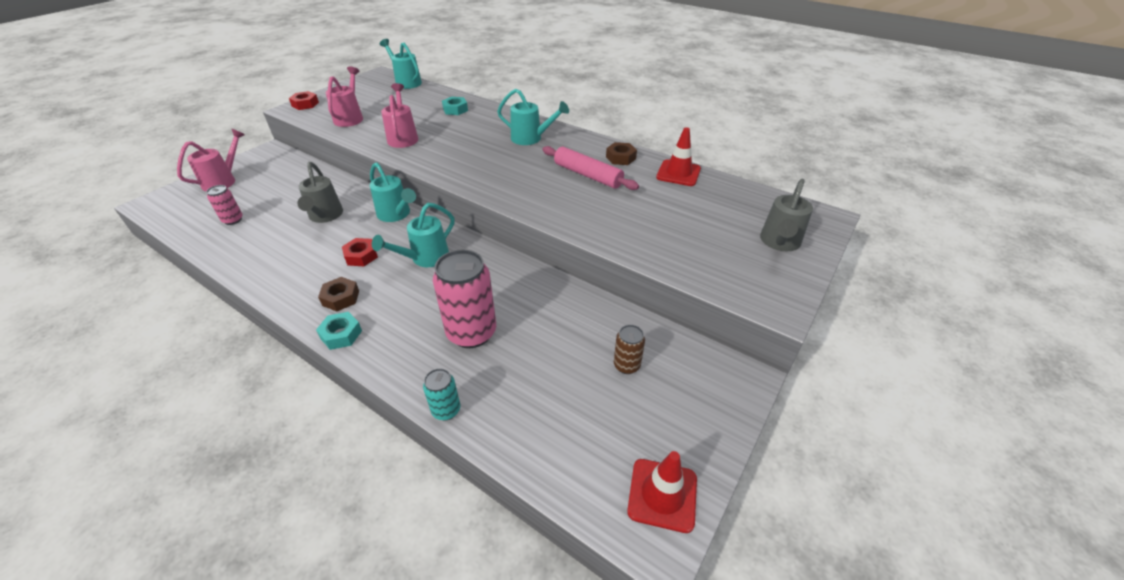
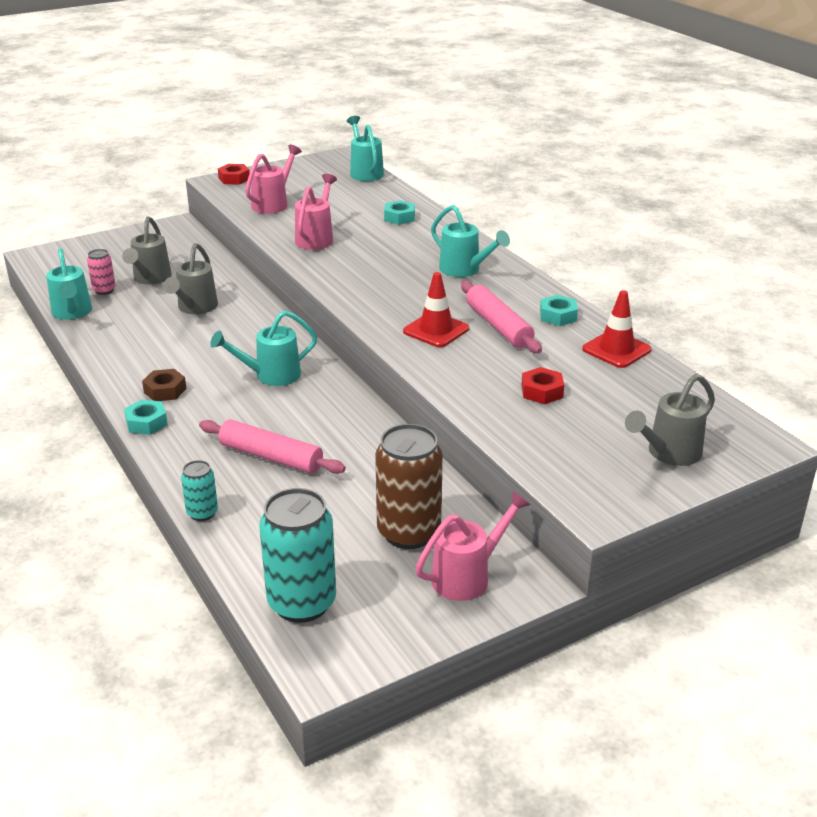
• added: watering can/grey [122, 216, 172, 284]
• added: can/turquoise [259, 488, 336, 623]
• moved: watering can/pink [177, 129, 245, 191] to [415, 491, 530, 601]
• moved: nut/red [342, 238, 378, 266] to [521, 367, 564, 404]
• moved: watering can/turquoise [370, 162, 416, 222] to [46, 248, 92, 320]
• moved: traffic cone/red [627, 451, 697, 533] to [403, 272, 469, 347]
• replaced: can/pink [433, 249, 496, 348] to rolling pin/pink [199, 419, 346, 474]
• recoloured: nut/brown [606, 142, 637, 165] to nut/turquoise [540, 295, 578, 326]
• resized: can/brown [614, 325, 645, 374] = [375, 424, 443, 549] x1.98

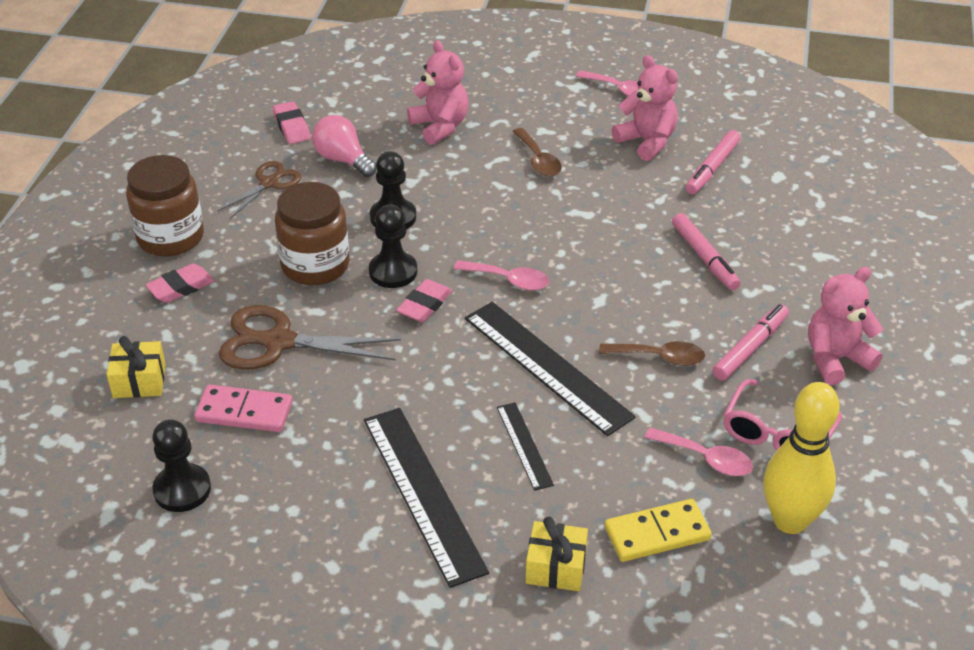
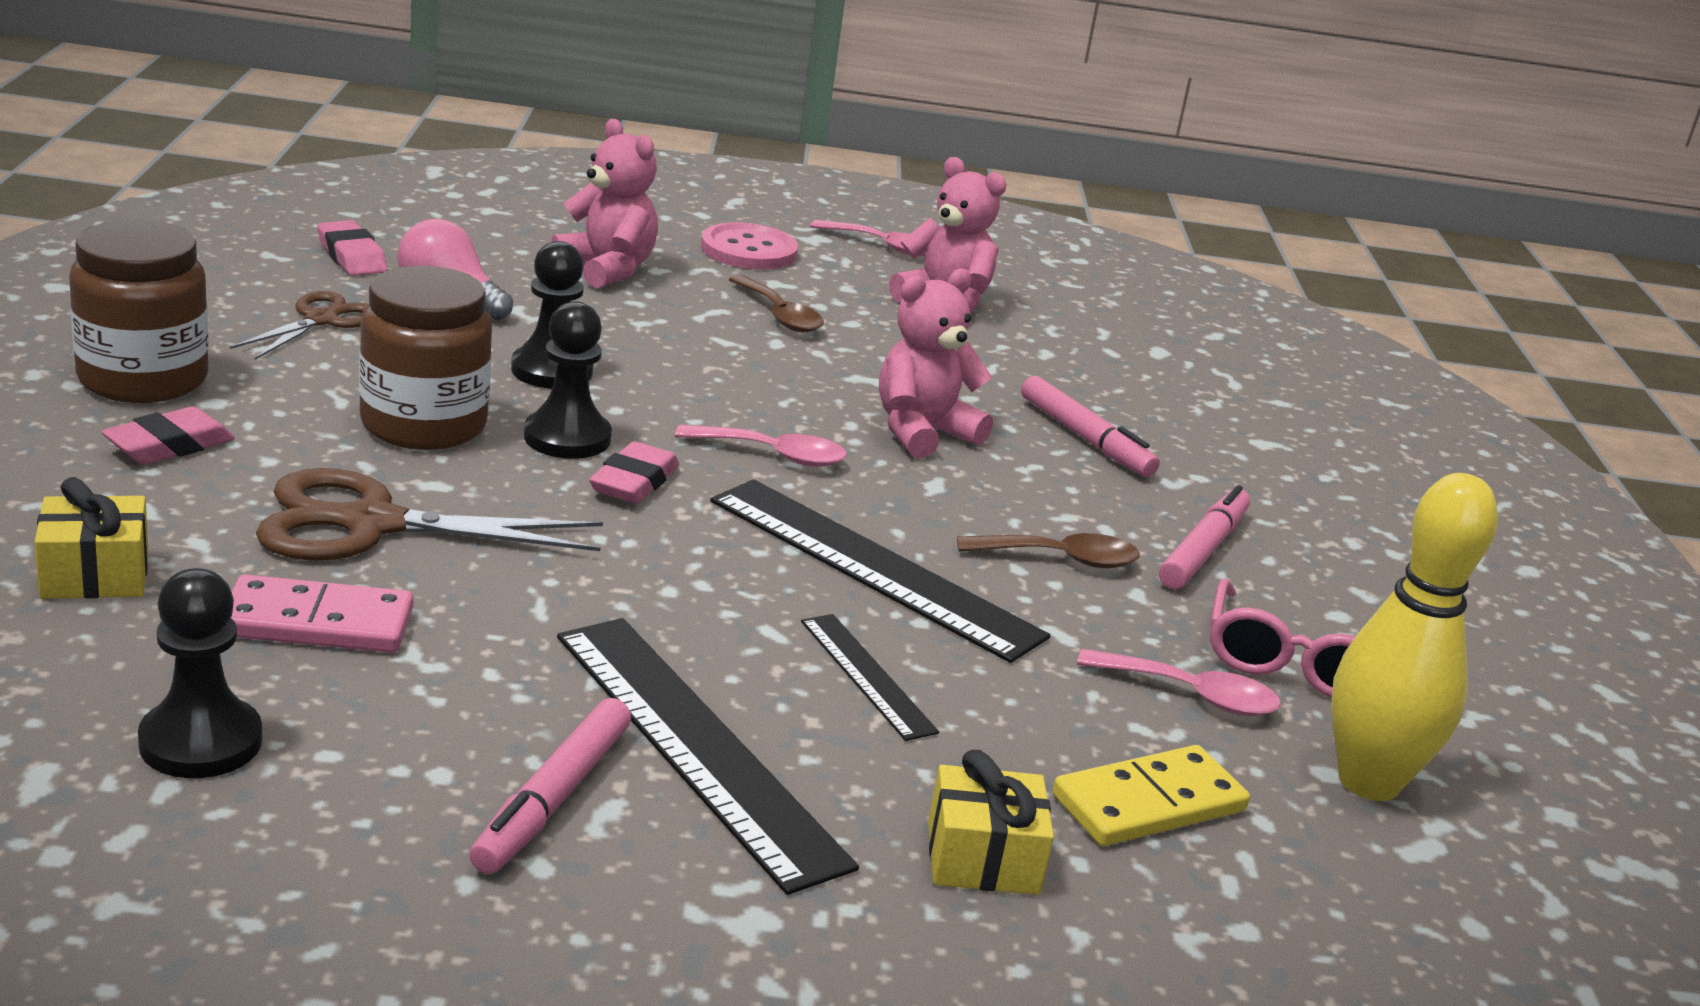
• added: button/pink [701, 222, 798, 270]
• moved: marker/pink [686, 130, 741, 194] to [470, 698, 631, 874]
• moved: teddy bear/pink [808, 267, 883, 385] to [879, 268, 993, 458]

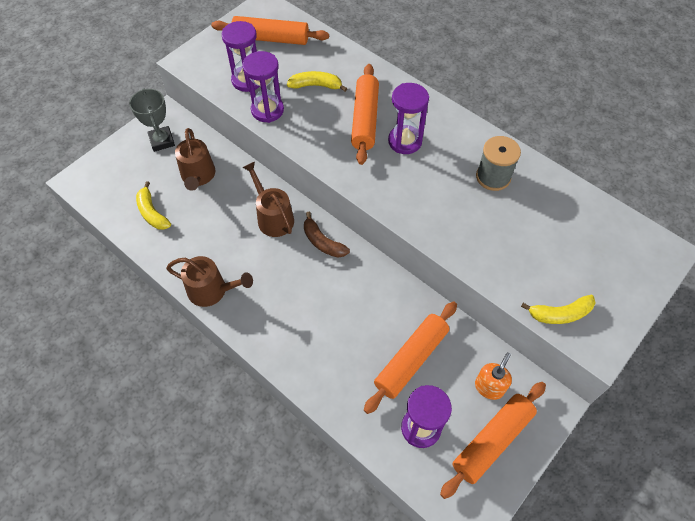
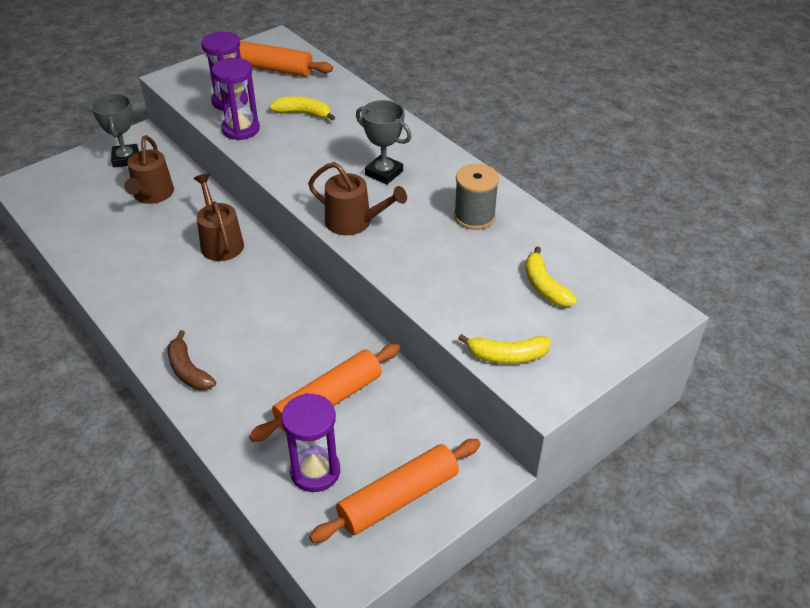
• removed: rolling pin/orange [351, 64, 379, 165]
• removed: soap dispenser/orange [475, 352, 512, 400]
• moved: banana/yellow [136, 181, 171, 230] to [525, 247, 577, 307]
• moved: watering can/brown [166, 256, 253, 307] to [308, 162, 407, 235]
• moved: banana/brown [304, 212, 350, 258] to [167, 330, 216, 390]
• replaced: hourglass/purple [388, 83, 429, 154] to trophy/grey [356, 100, 412, 185]

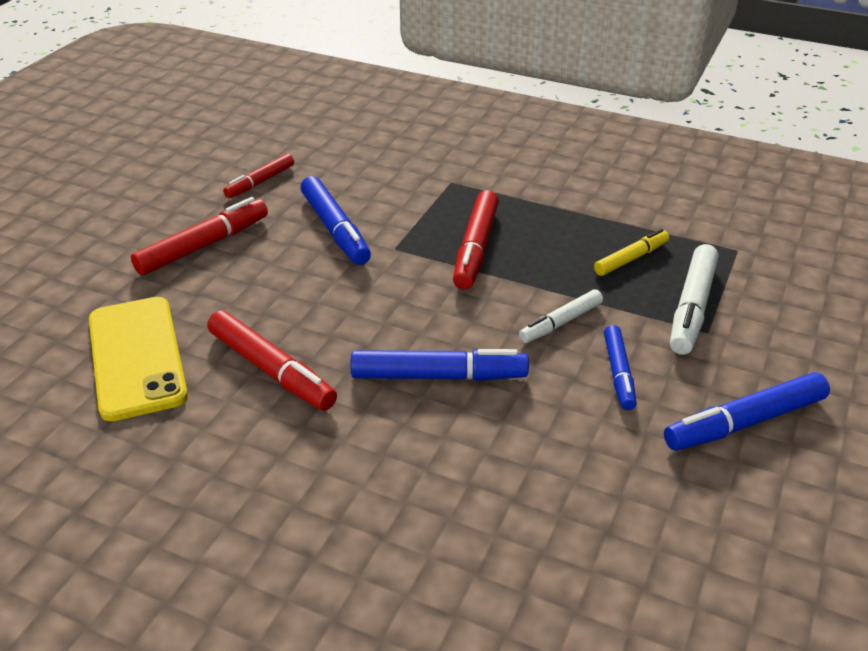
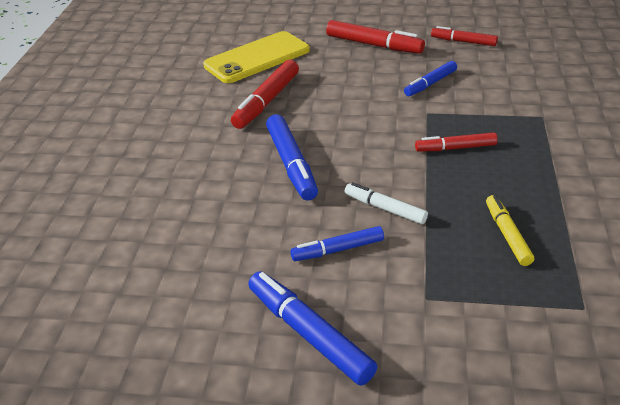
• removed: marker/white [670, 244, 718, 355]
• turned: marker/yellow [594, 229, 669, 276] = [486, 195, 534, 266] 135 degrees counterclockwise
• resized: marker/blue [300, 176, 371, 265] = [404, 61, 457, 96] x0.63
• resized: marker/red [453, 190, 499, 289] = [415, 132, 498, 152] x0.63

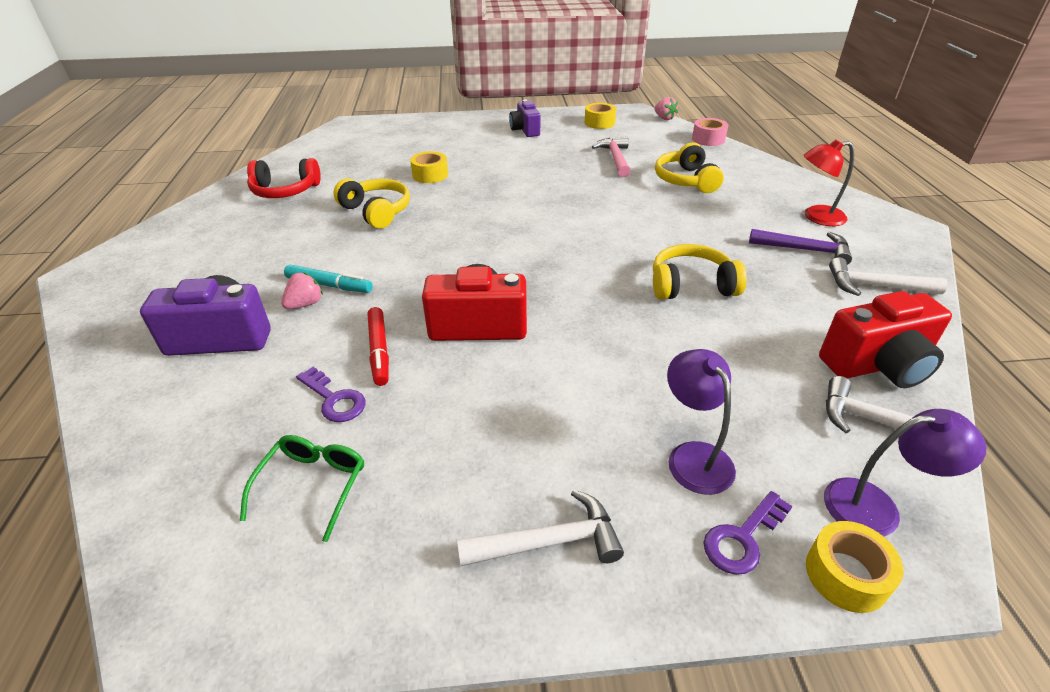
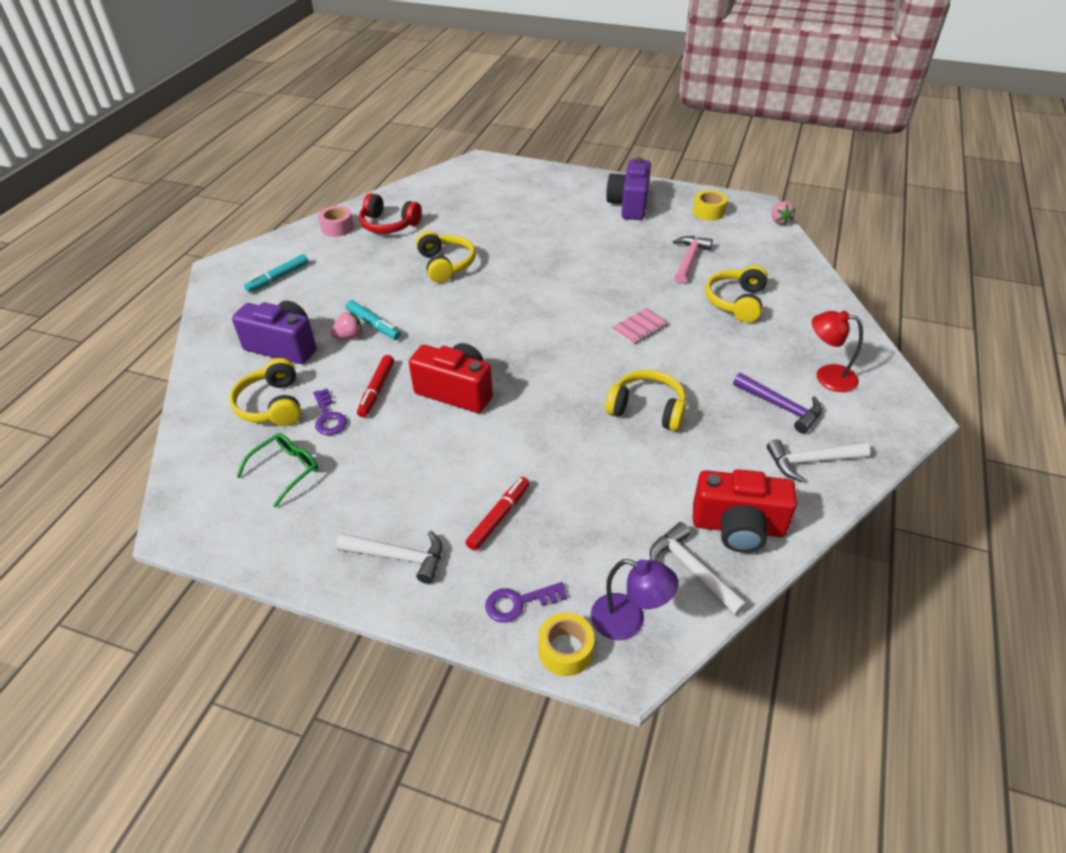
• removed: tape/yellow [410, 151, 448, 183]
• removed: lamp/purple [667, 349, 736, 495]
• added: headphones/yellow [229, 358, 301, 426]
• added: marker/turquoise [244, 254, 308, 292]
• added: marker/red [465, 477, 530, 551]
• added: notebook/pink [612, 308, 669, 345]
• moved: tape/pink [692, 118, 728, 146] to [318, 206, 354, 237]
• turned: hammer/white [829, 257, 947, 296] = [767, 440, 871, 482] 45 degrees counterclockwise
• resized: camera/purple [509, 99, 540, 137] = [606, 157, 651, 220] x1.55

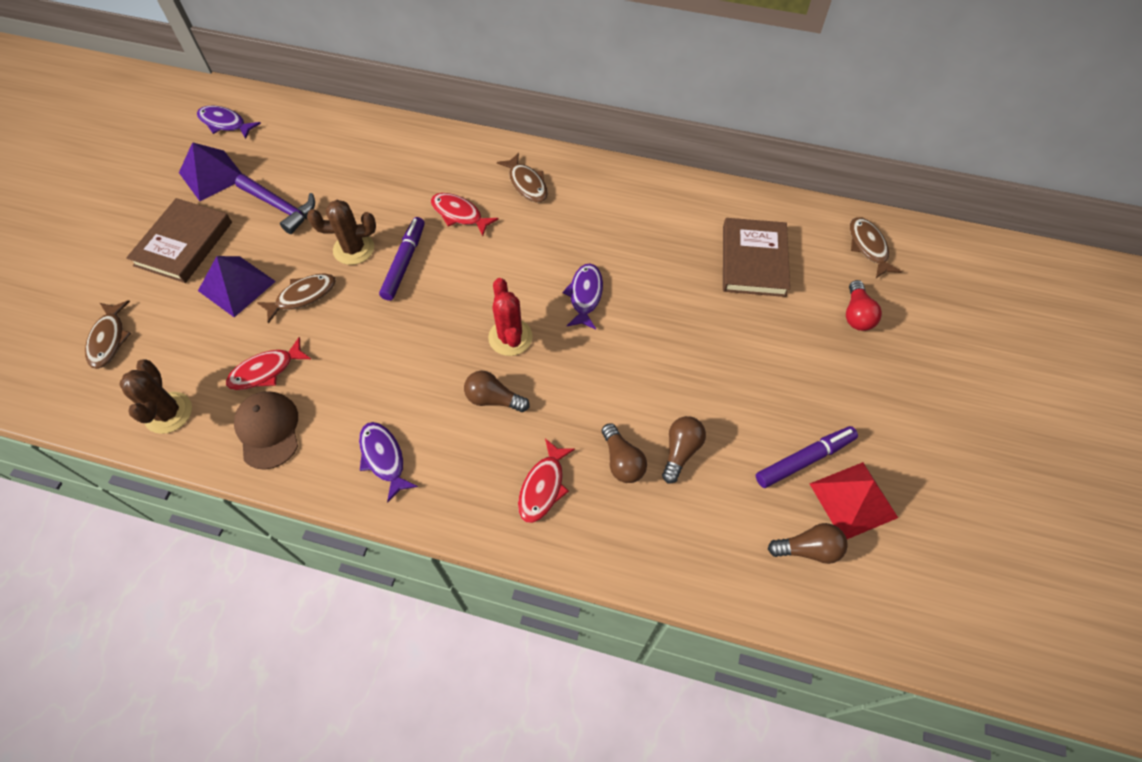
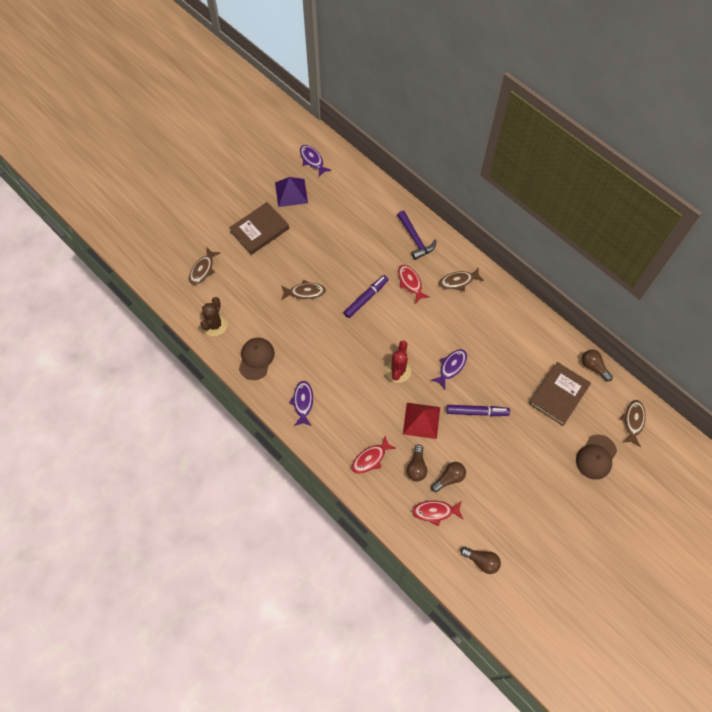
• removed: pyramid/purple [198, 256, 276, 317]
• removed: cactus/brown [307, 200, 376, 265]
• moved: fish/red [226, 337, 311, 390] to [412, 500, 463, 526]
• moved: hammer/purple [235, 174, 315, 234] to [397, 210, 436, 260]
• moved: light bulb/brown [464, 371, 530, 412] to [582, 350, 613, 382]
• moved: marker/purple [756, 426, 858, 488] to [446, 405, 510, 416]
• moved: pyramid/red [810, 462, 898, 539] to [403, 403, 440, 439]
• replaced: light bulb/red [846, 280, 882, 331] to cap/brown [576, 434, 617, 480]
• turned: fish/brown [497, 153, 548, 203] = [439, 268, 484, 291] 75 degrees clockwise

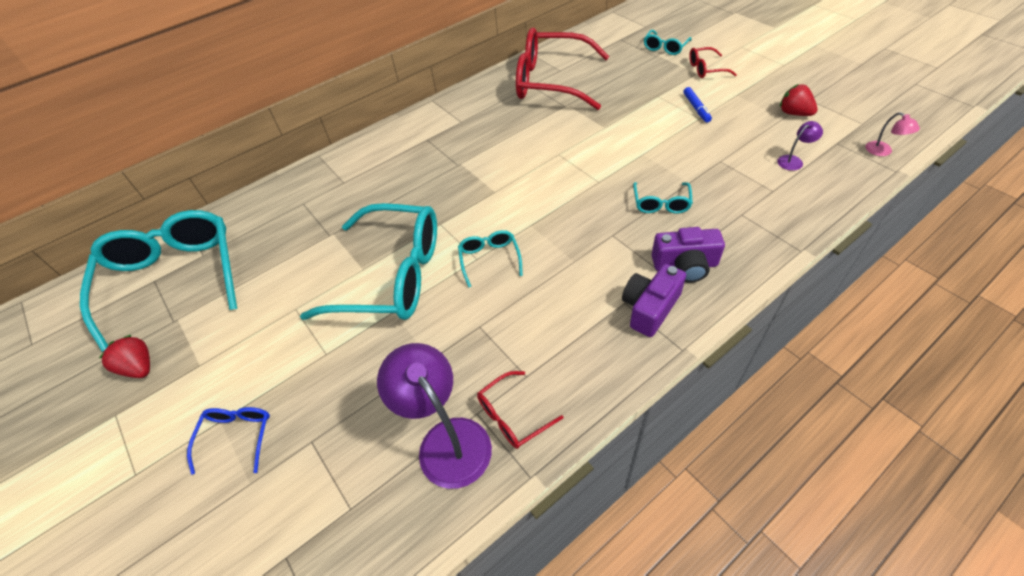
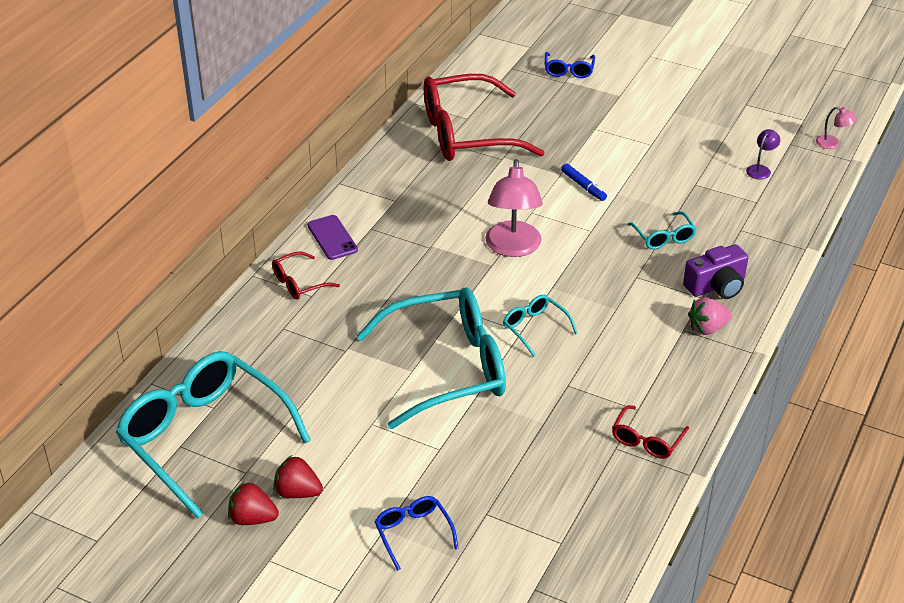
• removed: lamp/purple [377, 343, 492, 489]
• added: phone/purple [307, 215, 358, 260]
• added: lamp/pink [485, 159, 543, 257]
• moved: marker/blue [683, 87, 712, 123] to [561, 163, 607, 201]
• moved: glasses/red [689, 47, 737, 78] to [272, 252, 340, 300]
• moved: strawberry/red [780, 84, 818, 116] to [273, 455, 323, 498]
• replaced: camera/purple [622, 264, 686, 337] to strawberry/pink [688, 297, 732, 335]
• recoloured: glasses/turquoise [644, 30, 692, 55] to glasses/blue [545, 52, 595, 78]

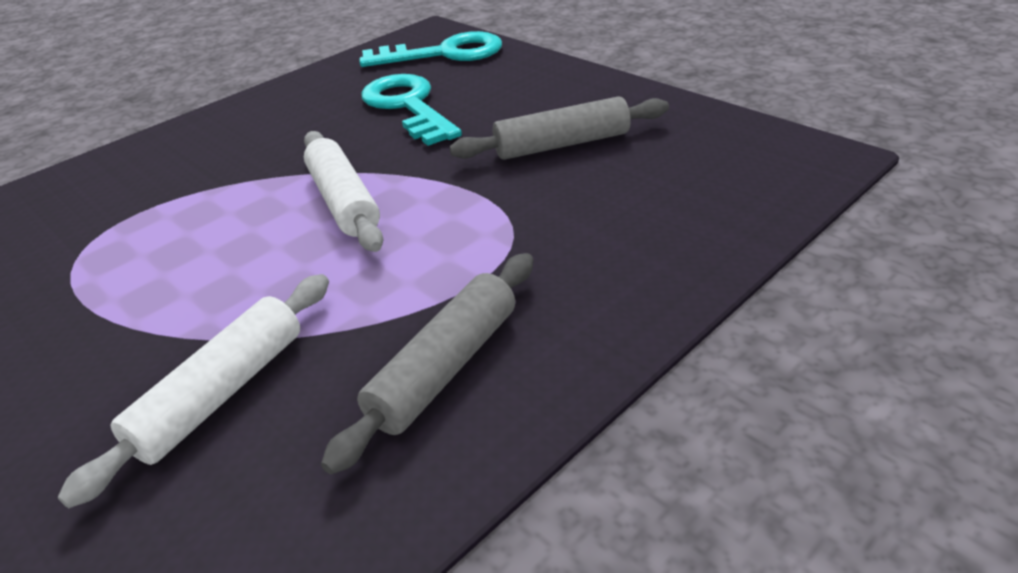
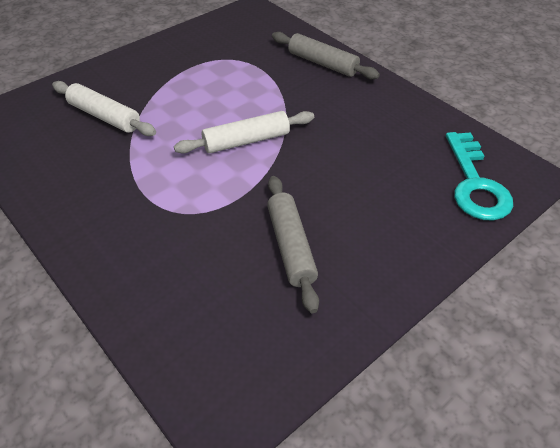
• removed: key/turquoise [361, 74, 462, 146]
• moved: rolling pin/grey [321, 253, 533, 474] to [272, 32, 380, 79]

